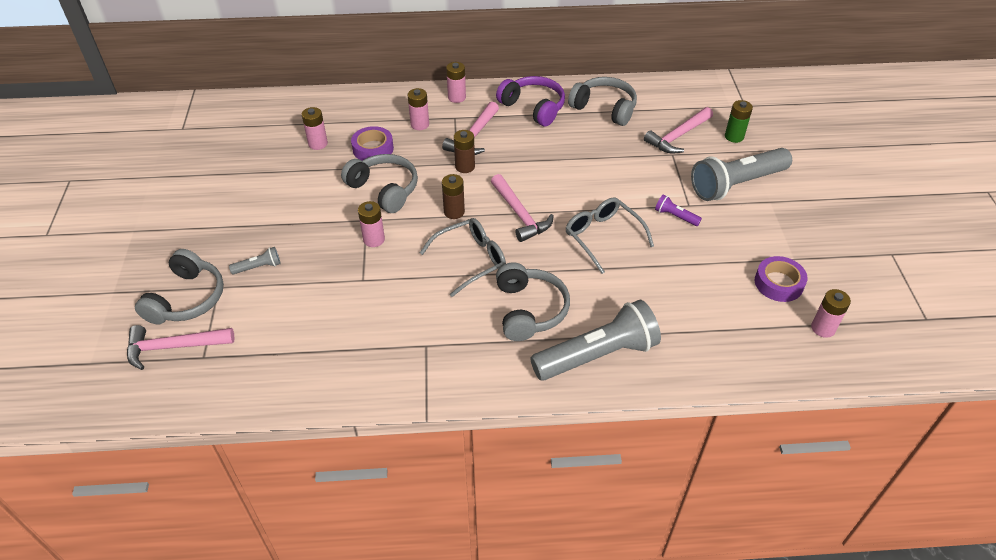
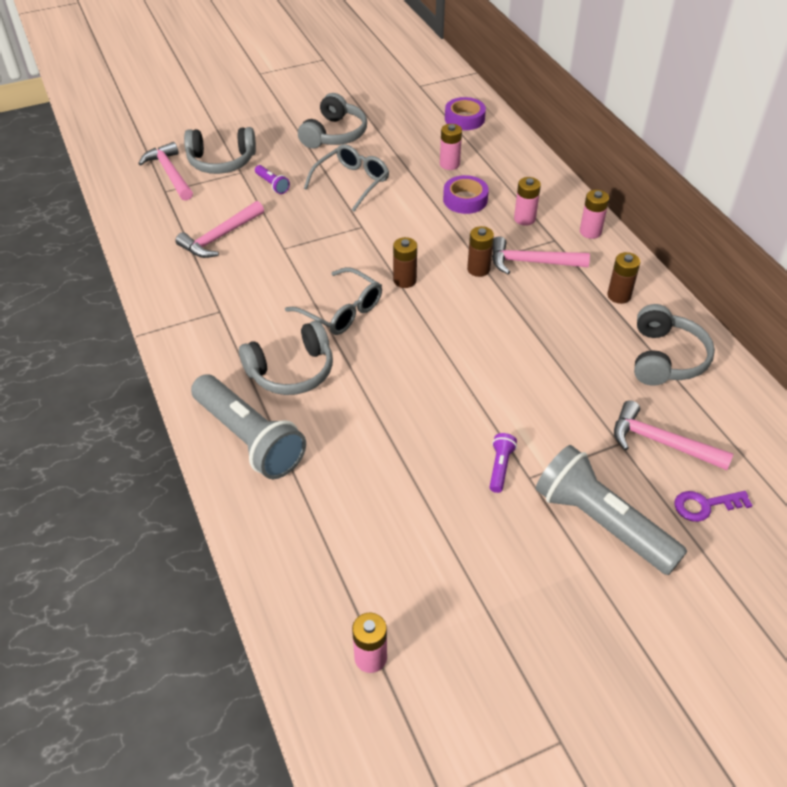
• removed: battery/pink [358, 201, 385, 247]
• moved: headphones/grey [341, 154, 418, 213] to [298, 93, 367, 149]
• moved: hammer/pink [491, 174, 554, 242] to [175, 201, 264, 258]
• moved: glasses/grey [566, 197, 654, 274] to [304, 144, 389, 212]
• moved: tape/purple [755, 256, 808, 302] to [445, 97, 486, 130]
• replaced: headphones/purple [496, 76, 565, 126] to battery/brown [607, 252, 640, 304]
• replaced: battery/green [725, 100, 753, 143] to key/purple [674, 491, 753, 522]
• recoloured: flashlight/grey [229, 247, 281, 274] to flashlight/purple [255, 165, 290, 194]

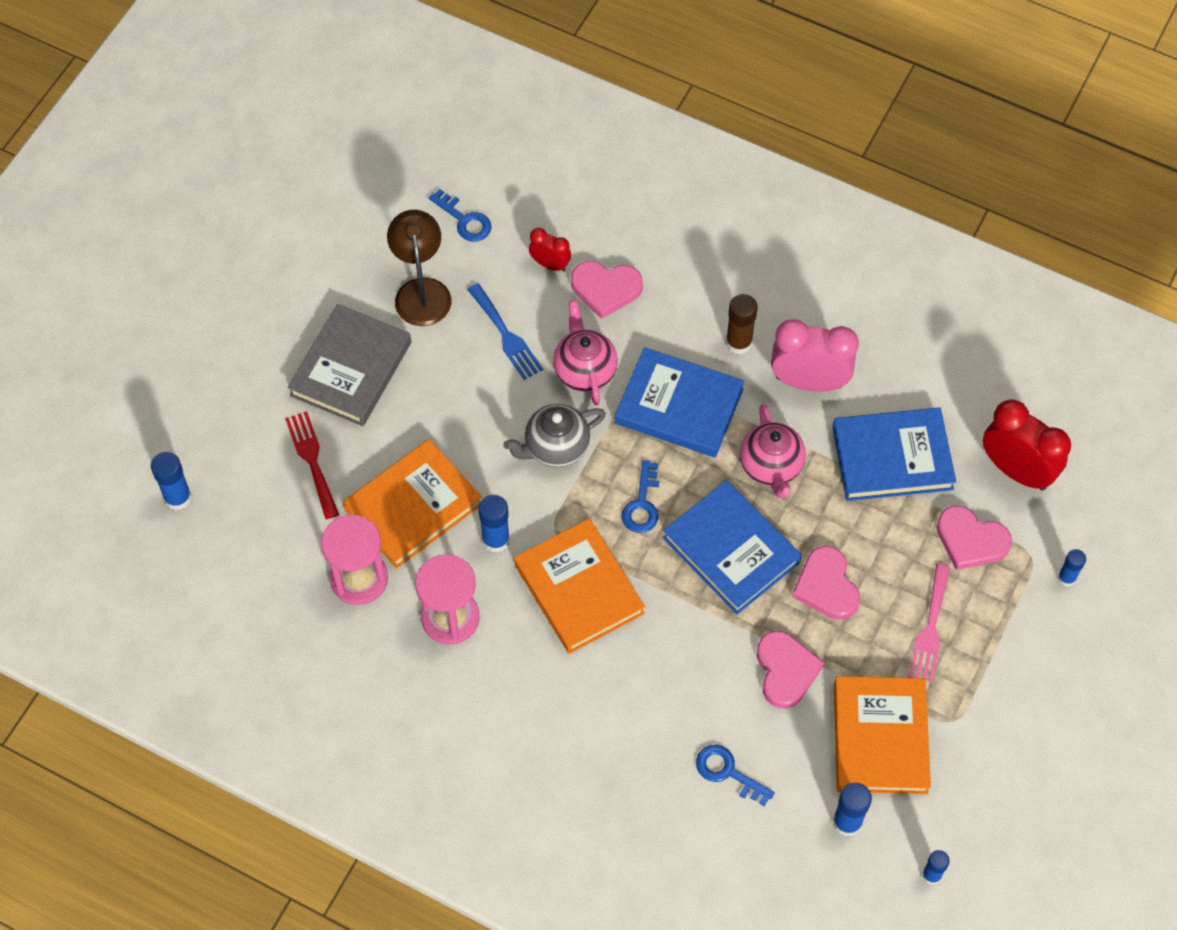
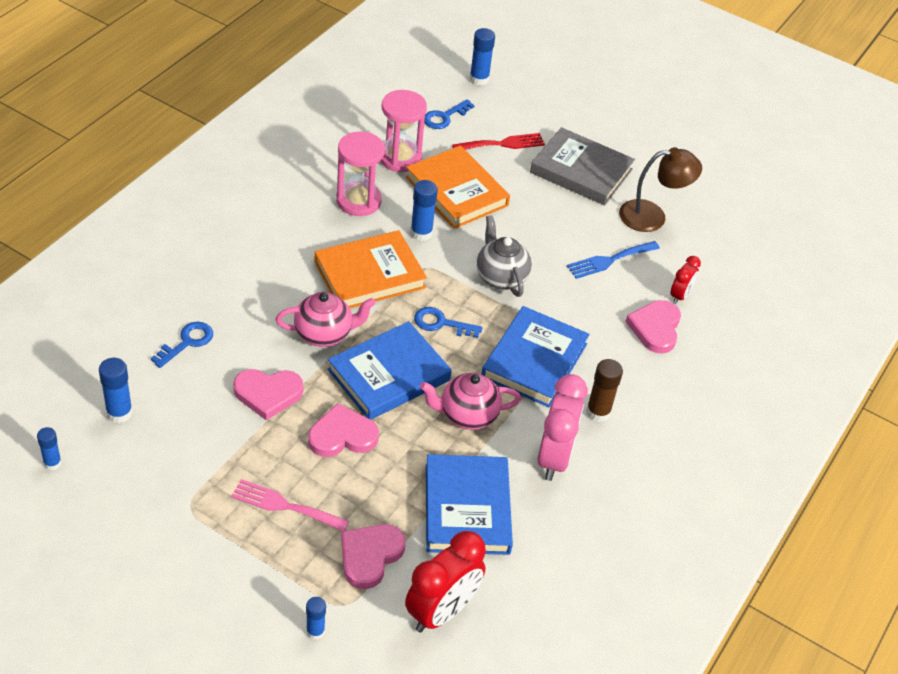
• removed: book/orange [834, 676, 931, 794]
• moved: key/blue [429, 189, 492, 242] to [424, 99, 475, 129]
• moved: teapot/pink [553, 300, 618, 406] to [275, 292, 376, 347]

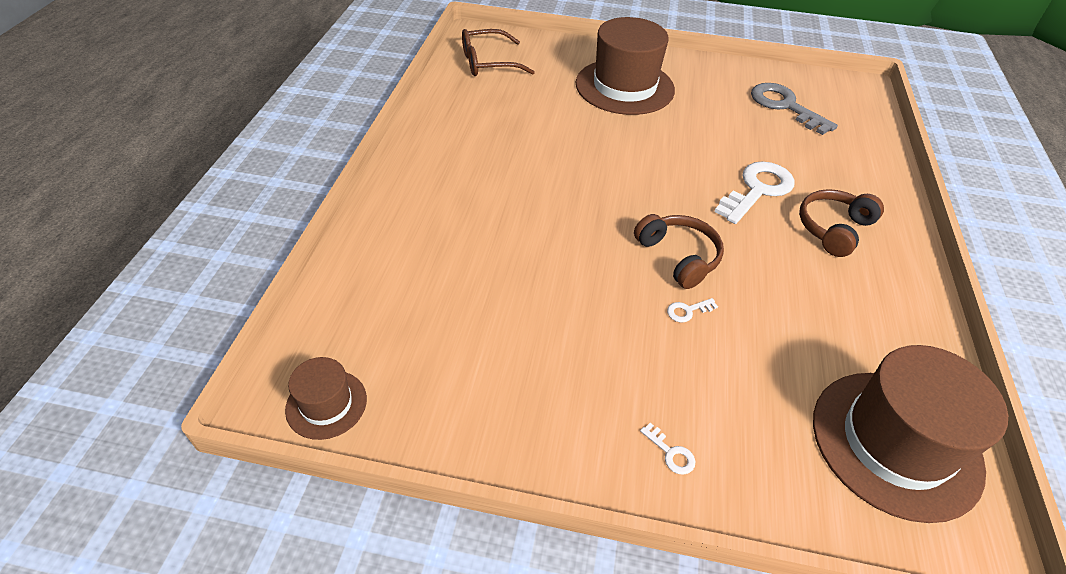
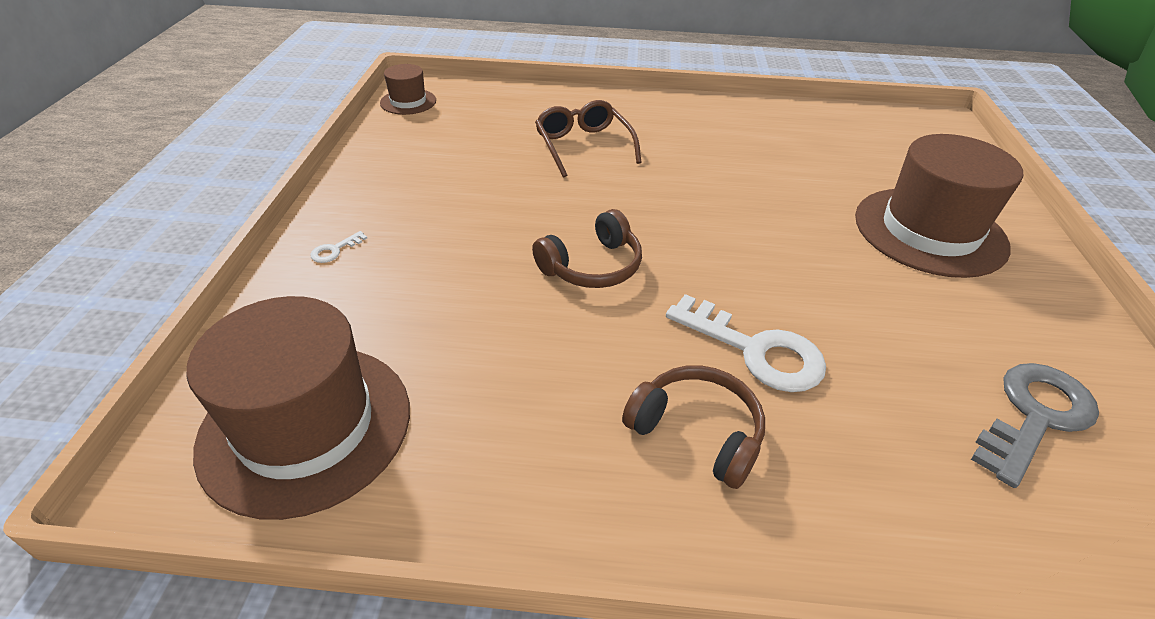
• removed: key/white [667, 298, 718, 322]
• moved: glasses/brown [462, 29, 535, 76] to [535, 100, 642, 178]

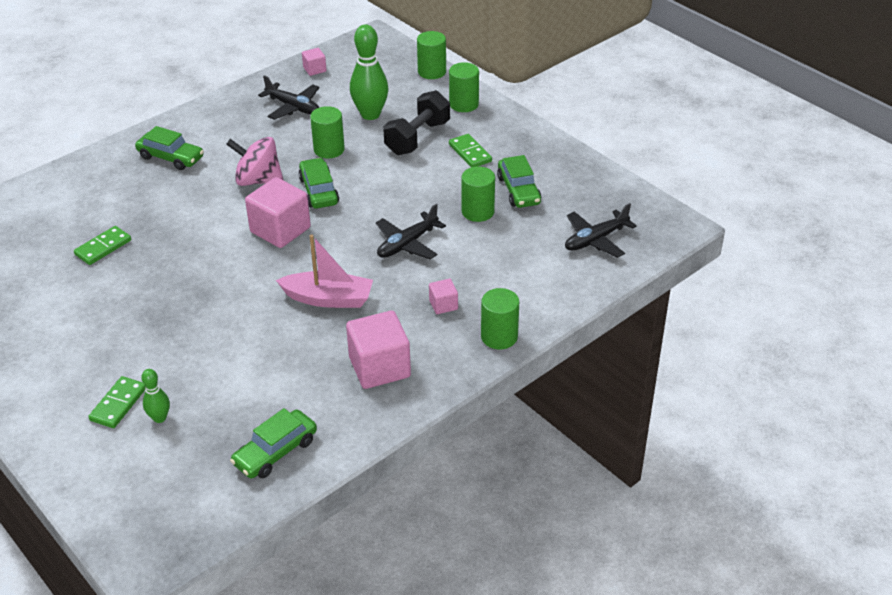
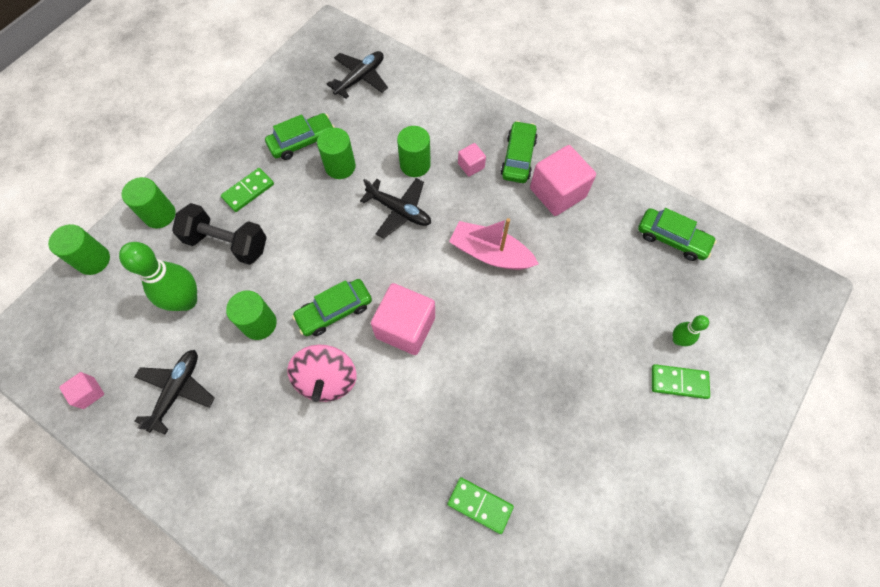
• moved: car/green [135, 126, 204, 170] to [500, 121, 538, 183]
• moved: cylinder/green [481, 288, 519, 349] to [397, 126, 431, 177]
• turned: boat/pink [276, 234, 373, 308] = [449, 218, 539, 270] 60 degrees counterclockwise
• turned: plane/black [565, 203, 637, 258] = [326, 51, 388, 99] 90 degrees counterclockwise

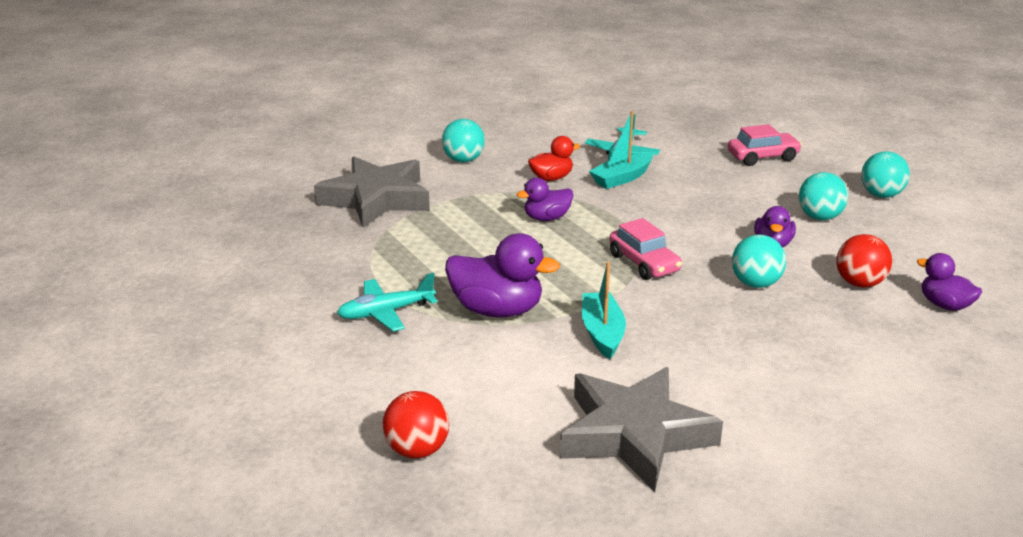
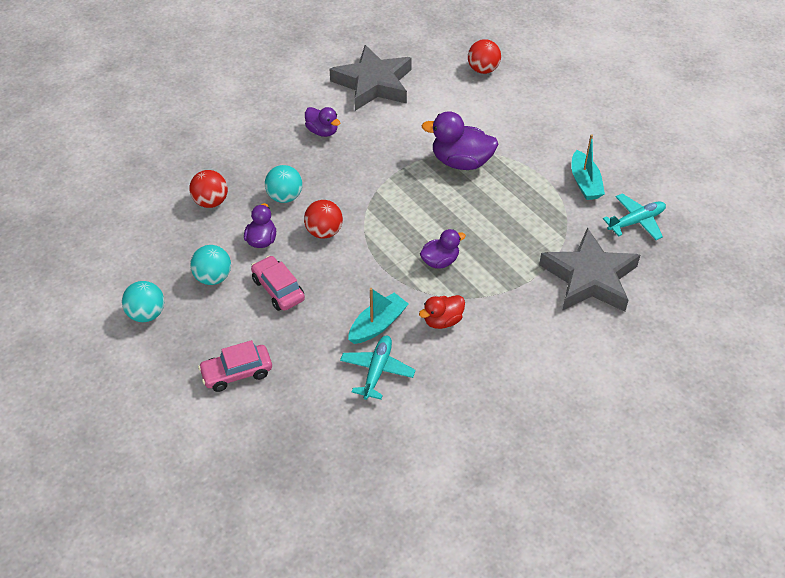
• removed: ball/turquoise [442, 119, 485, 162]
• added: ball/red [304, 200, 343, 239]
• moved: plane/turquoise [337, 273, 438, 331] to [603, 193, 666, 240]
• moved: boat/turquoise [582, 262, 626, 359] to [571, 134, 605, 200]
• moved: car/pink [610, 218, 682, 280] to [251, 256, 305, 311]
• moved: duck/purple [917, 253, 982, 311] to [305, 107, 340, 137]

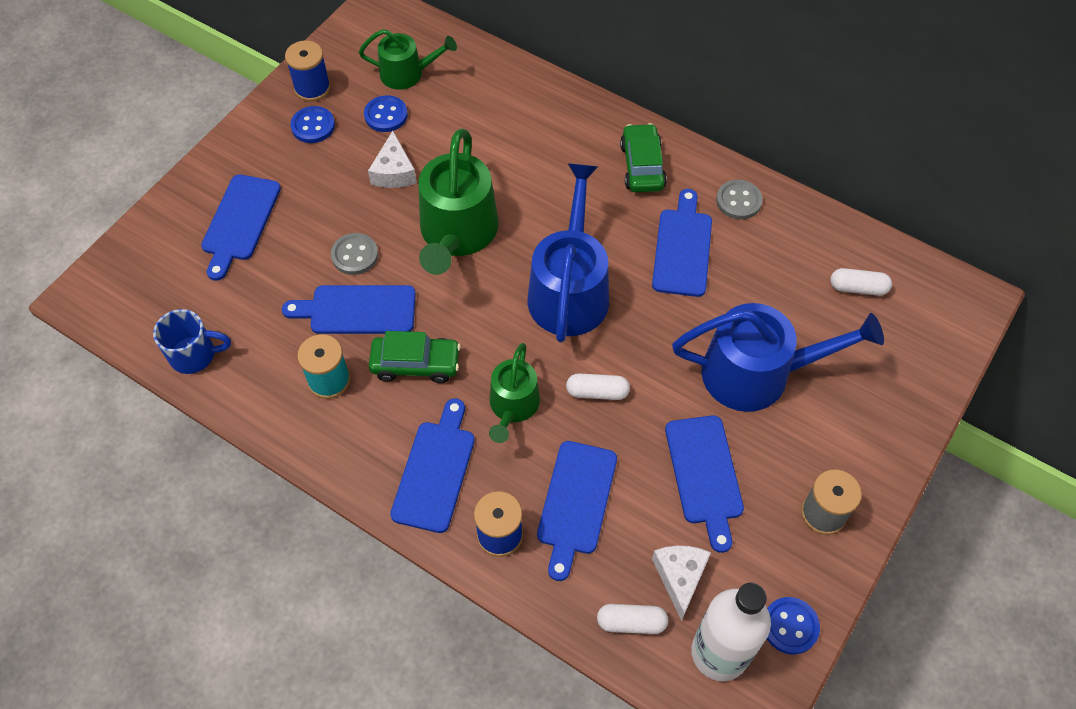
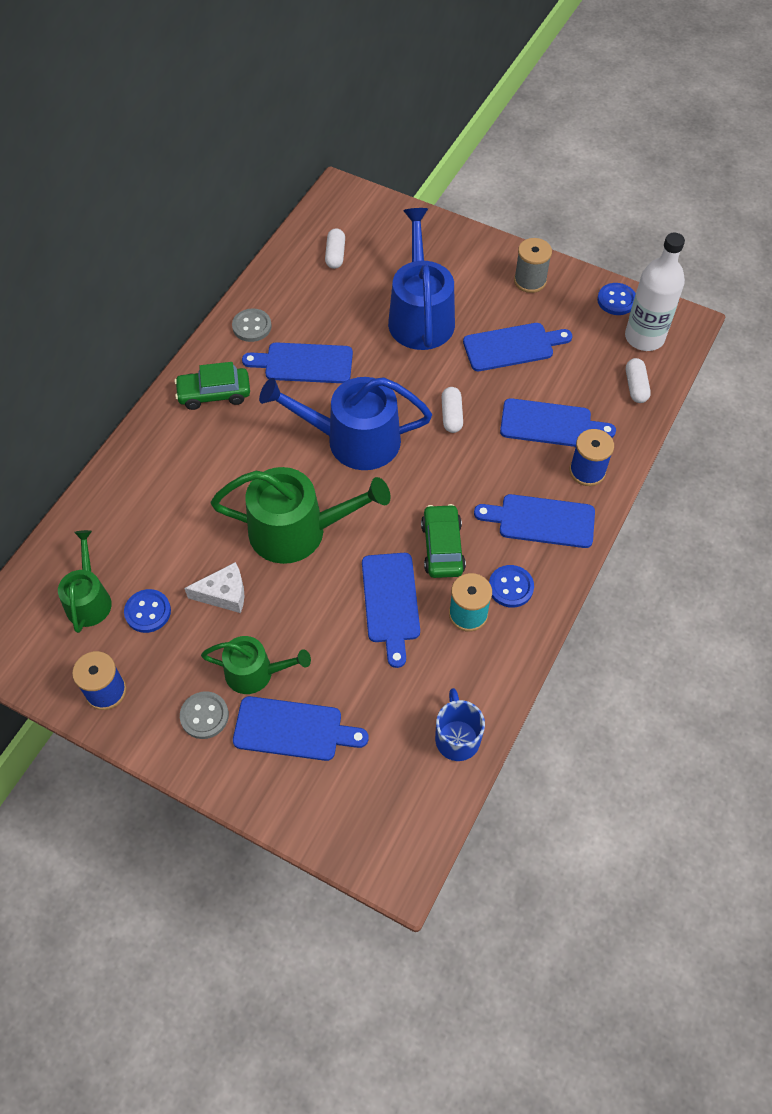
• removed: cheese/white [652, 546, 711, 621]
• moved: button/blue [291, 106, 335, 143] to [489, 565, 534, 608]
• moved: button/grey [331, 233, 378, 275] to [180, 691, 229, 739]
• moved: watering can/green [489, 343, 540, 443] to [201, 636, 311, 694]

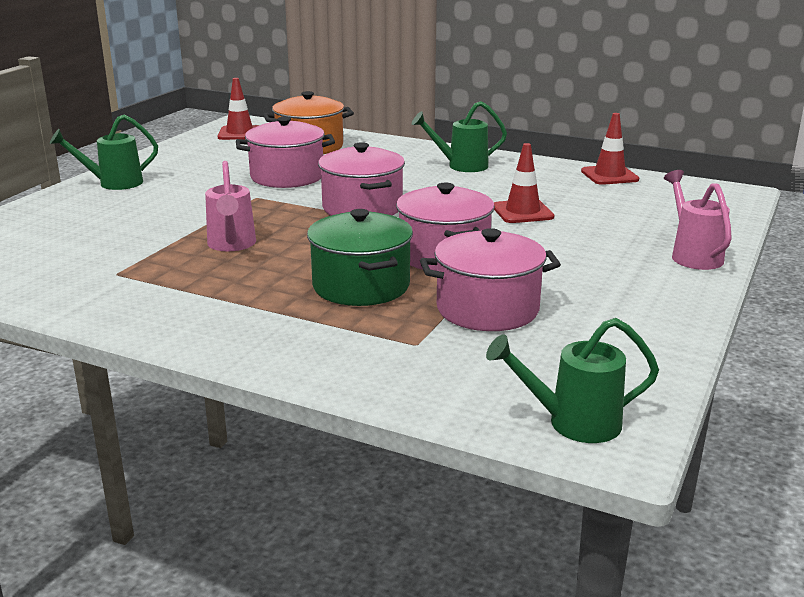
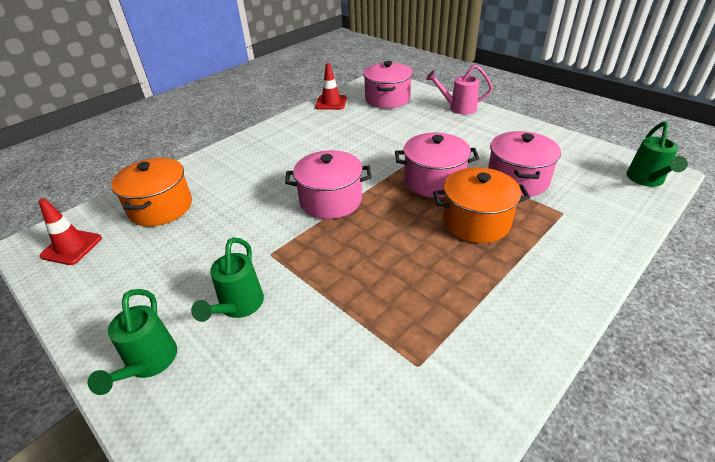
• removed: watering can/pink [205, 161, 256, 251]
• removed: traffic cone/red [494, 143, 554, 223]
• moved: pot/pink [236, 117, 335, 188] to [363, 61, 413, 108]
• moved: watering can/green [412, 101, 507, 172] to [191, 237, 264, 322]
• recoloured: pot/green [307, 209, 413, 306] to pot/orange [433, 167, 530, 243]

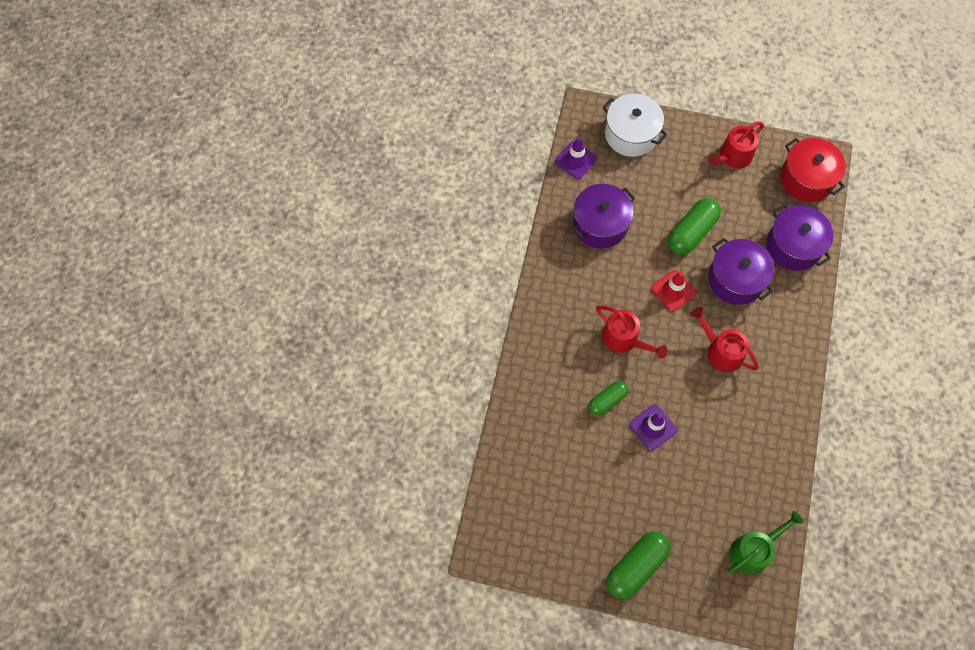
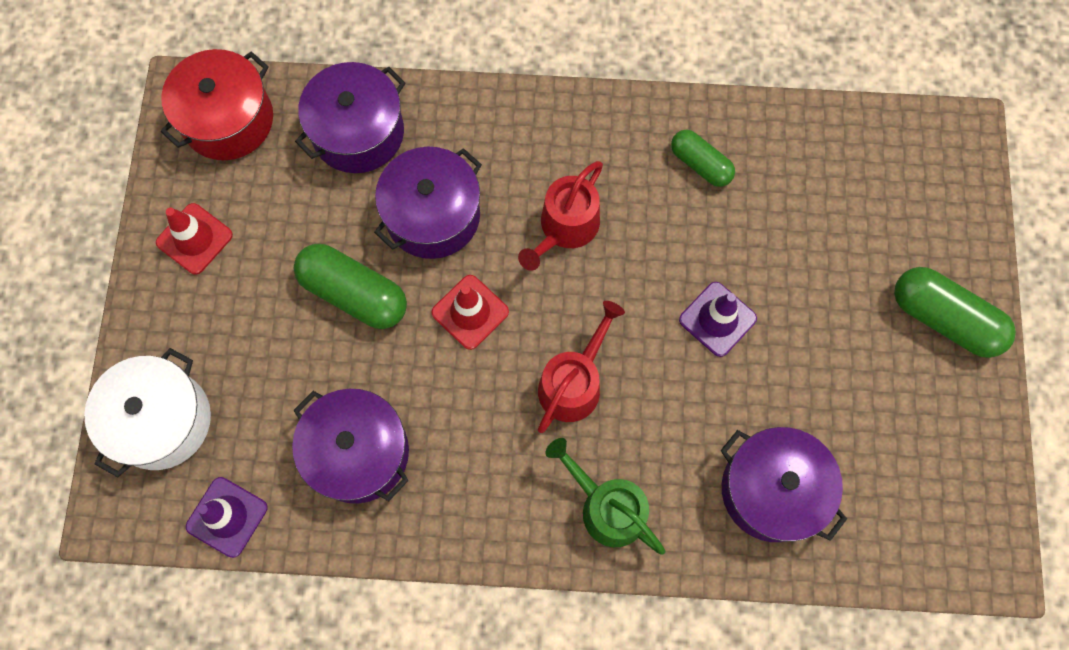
• added: pot/purple [720, 427, 847, 542]
• moved: capsule/green [588, 381, 629, 416] to [671, 130, 735, 187]
• moved: watering can/green [727, 511, 803, 574] to [545, 438, 665, 555]
• replaced: watering can/red [708, 122, 764, 168] to traffic cone/red [156, 203, 233, 275]

